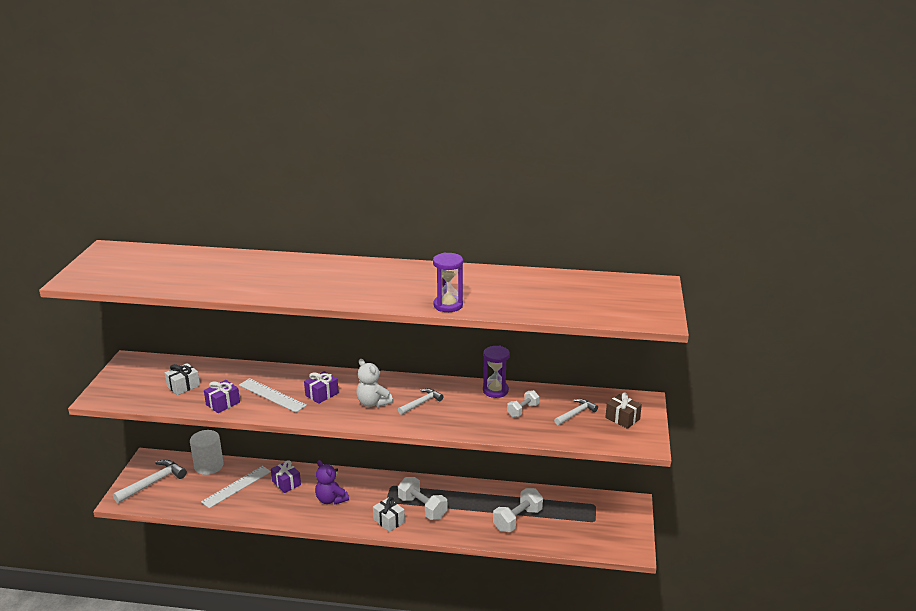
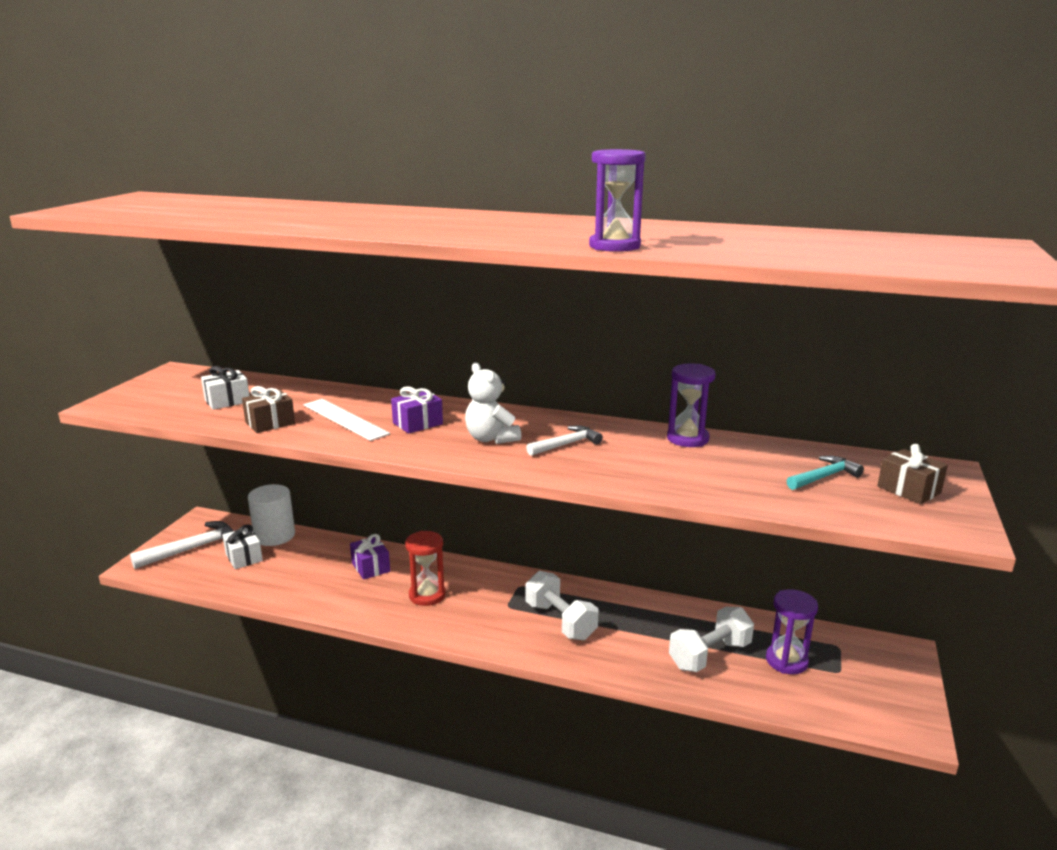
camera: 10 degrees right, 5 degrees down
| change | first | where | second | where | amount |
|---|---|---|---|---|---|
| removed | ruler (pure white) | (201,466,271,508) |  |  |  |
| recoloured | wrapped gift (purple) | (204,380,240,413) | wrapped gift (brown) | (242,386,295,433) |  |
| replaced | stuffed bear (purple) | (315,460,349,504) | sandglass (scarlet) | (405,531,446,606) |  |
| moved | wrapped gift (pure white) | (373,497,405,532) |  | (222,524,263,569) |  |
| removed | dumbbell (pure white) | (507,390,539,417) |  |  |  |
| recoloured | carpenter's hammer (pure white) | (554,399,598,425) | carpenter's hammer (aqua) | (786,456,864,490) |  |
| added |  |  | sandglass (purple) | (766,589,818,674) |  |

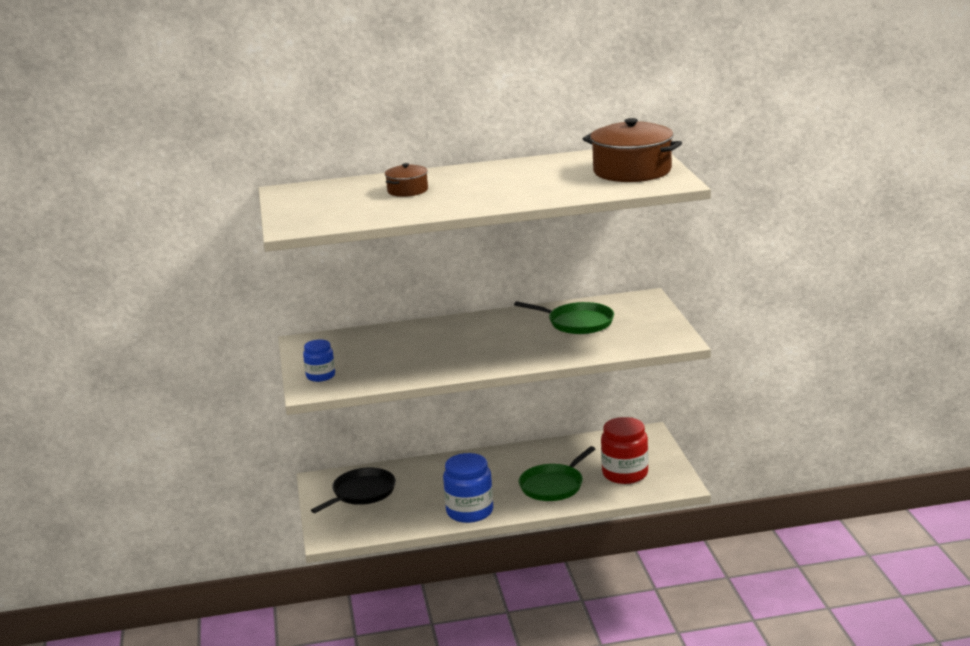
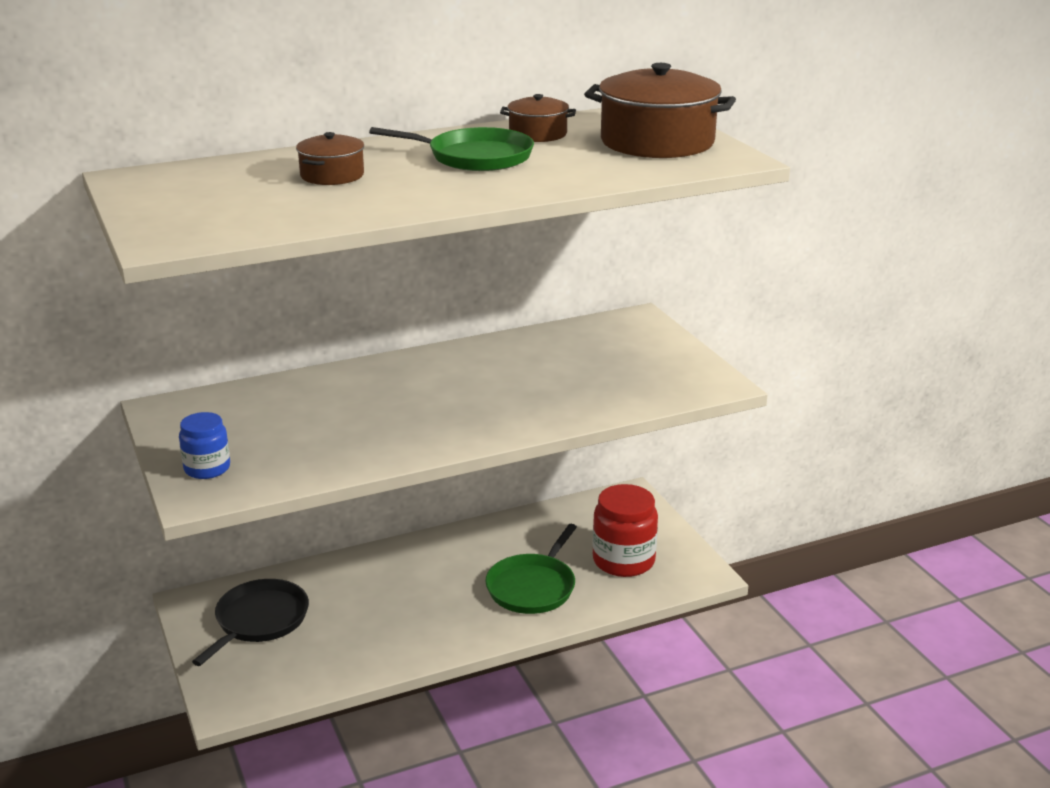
camera: 15 degrees left, 5 degrees up
| change | first | where | second | where | amount |
|---|---|---|---|---|---|
| removed | jar (blue) | (443,453,493,523) |  |  |  |
| moved | pan (emerald) | (514,301,614,334) |  | (369,127,534,171) |  |
| added |  |  | cooking pot (brown) | (500,94,576,142) |  |

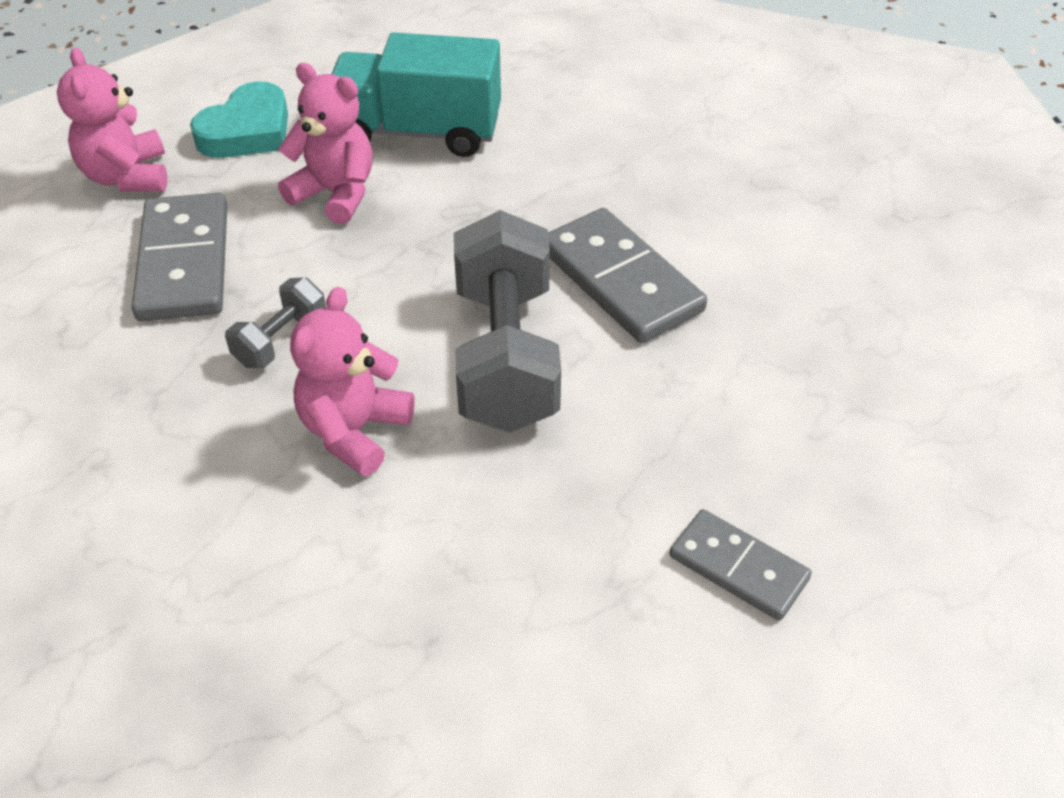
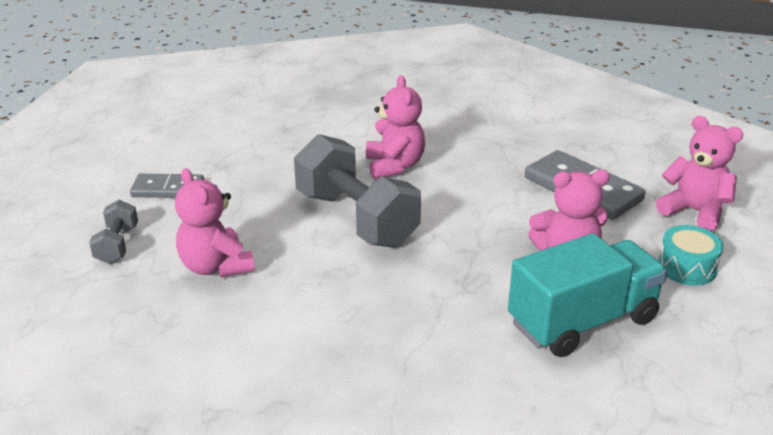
camera: 145 degrees right, 15 degrees down
| change | first | where | second | where | amount |
|---|---|---|---|---|---|
| replaced | love heart (aqua) | (190,81,288,158) | drum (aqua) | (658,225,724,285) |  |
| moved | dumbbell (ash-grey) | (225,277,326,368) |  | (89,200,138,264) |  |
| removed | domino piece (ash-grey) | (548,208,707,343) |  |  |  |
| added |  |  | stuffed bear (rosy) | (175,168,255,277) |  |

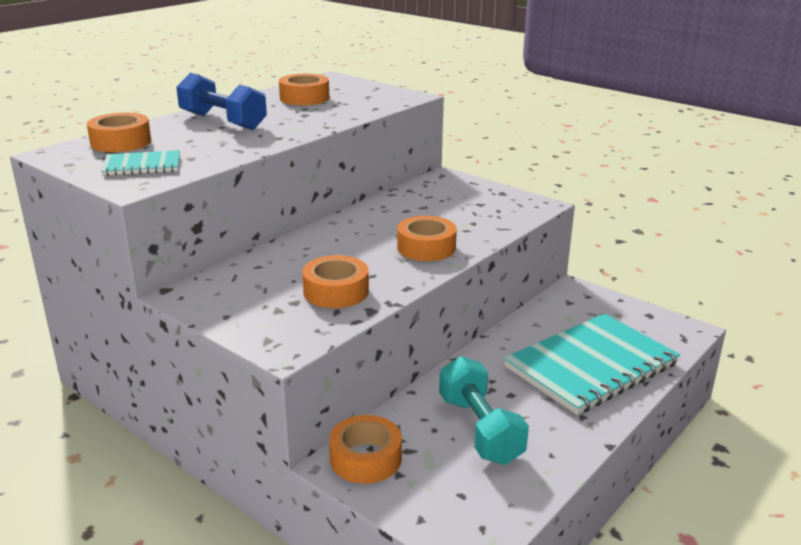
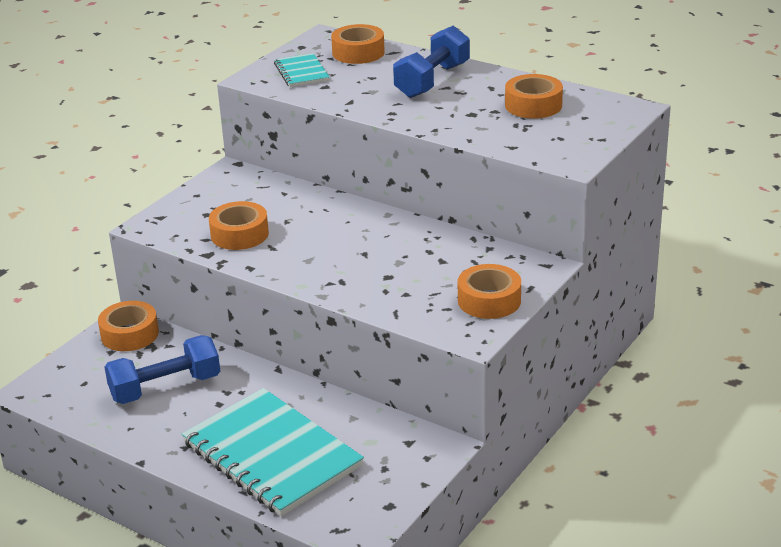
camera: 85 degrees right, 5 degrees up
| change | first | where | second | where | amount |
|---|---|---|---|---|---|
| moved | tape (bright orange) | (397,216,457,261) |  | (458,264,521,319) |  |
| recoloured | dumbbell (aqua) | (439,356,529,465) | dumbbell (blue) | (104,335,220,404) |  |

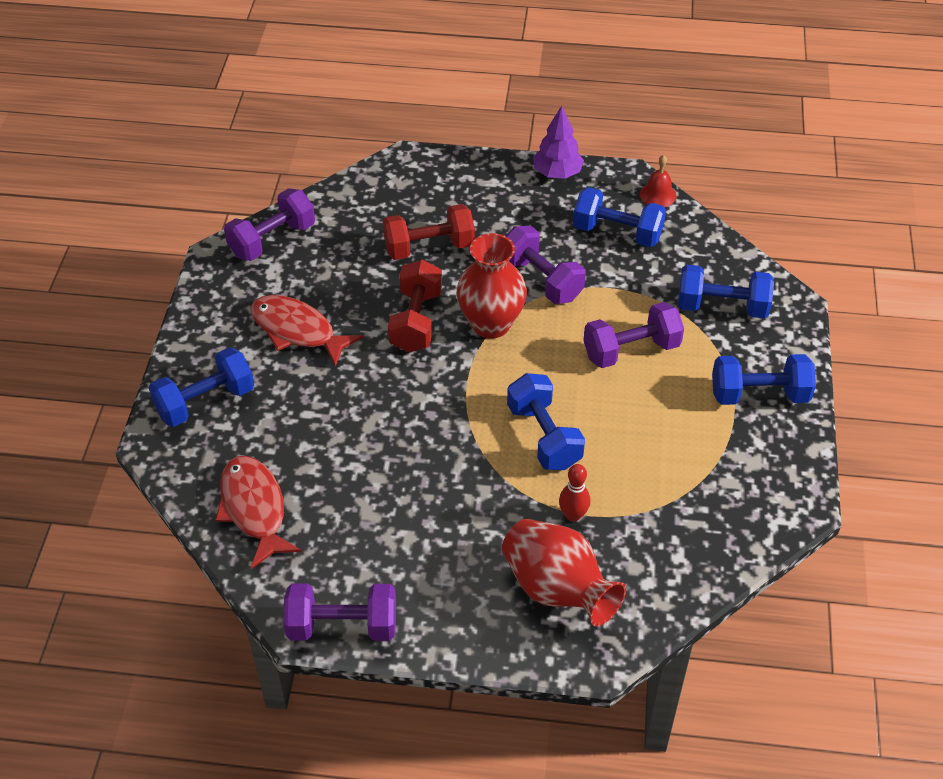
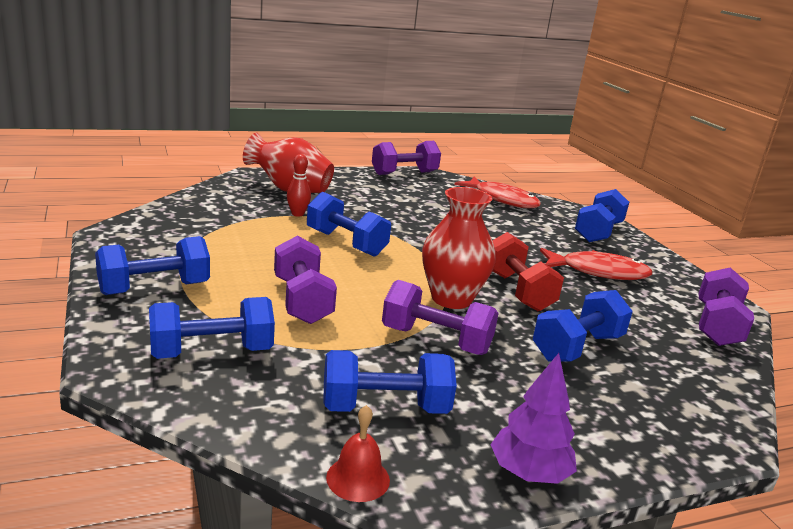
camera: 150 degrees right, 25 degrees down
| change | first | where | second | where | amount |
|---|---|---|---|---|---|
| recoloured | dumbbell (scarlet) | (383,204,475,260) | dumbbell (blue) | (533,290,633,362) |  |
| turned | dumbbell (purple) | (583,302,684,368) |  | (274,236,337,324) | 60 degrees counterclockwise |

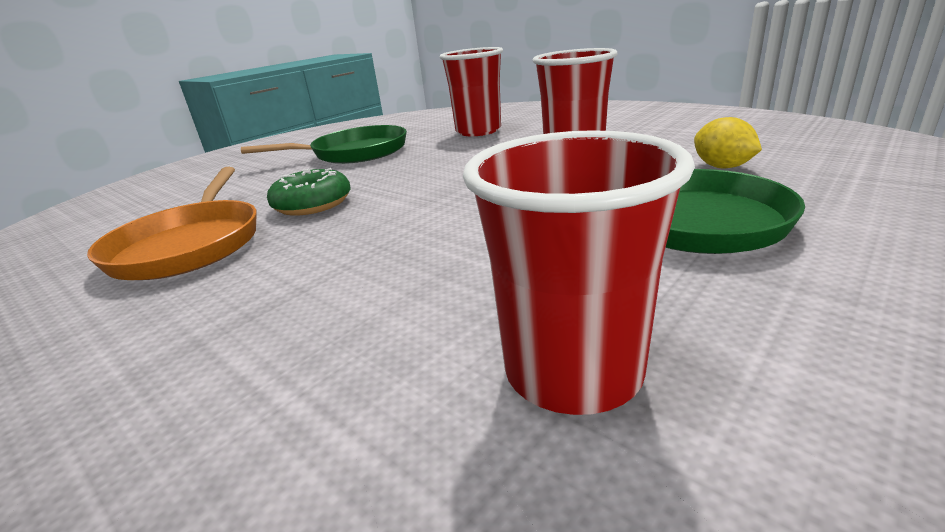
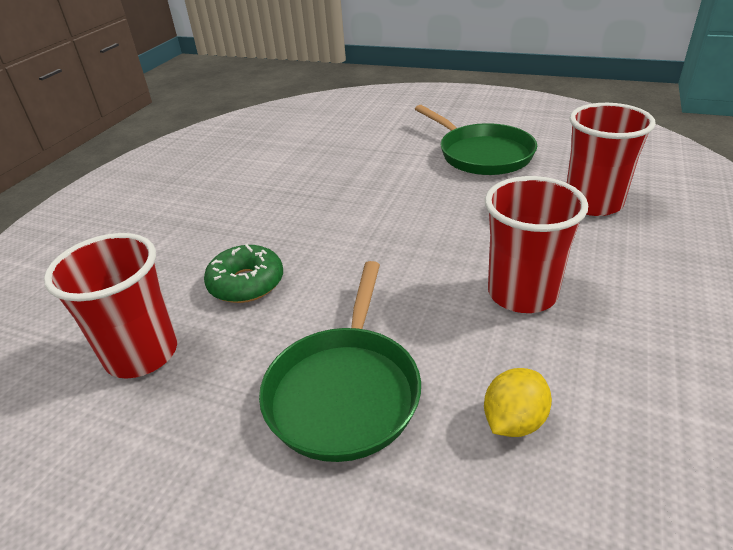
camera: 70 degrees right, 10 degrees up
| change | first | where | second | where | amount |
|---|---|---|---|---|---|
| removed | pan (bright orange) | (87,167,257,280) |  |  |  |
| moved | glazed donut (emerald) | (267,168,351,216) |  | (204,244,283,303) |  |

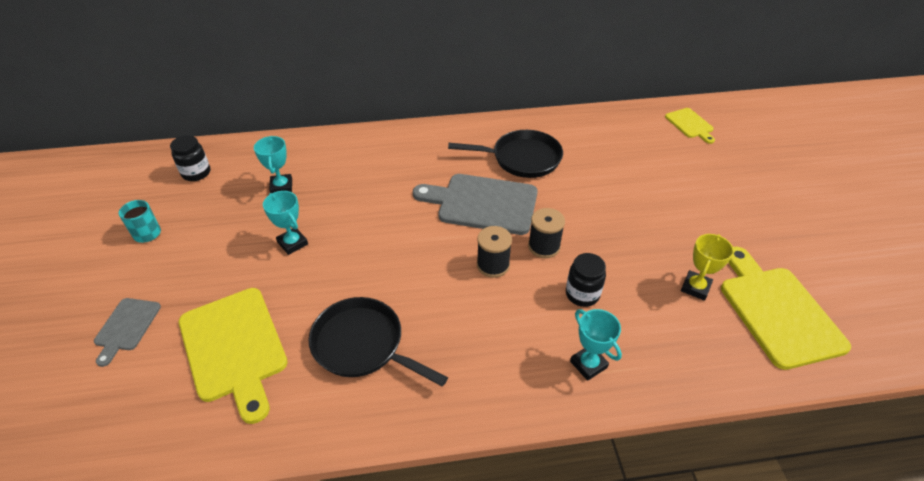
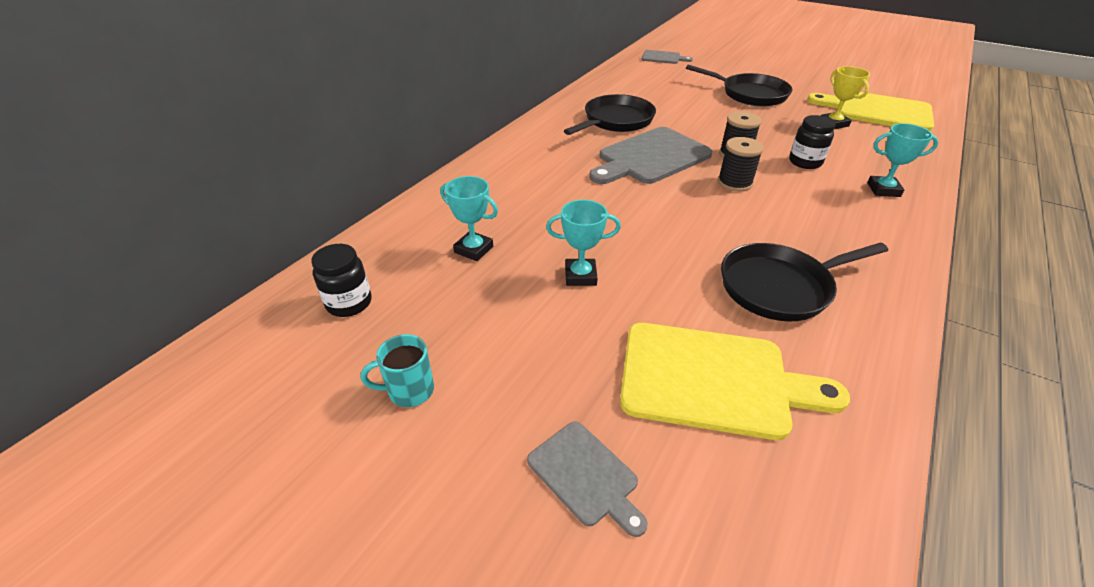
camera: 50 degrees left, 5 degrees down
| change | first | where | second | where | amount |
|---|---|---|---|---|---|
| recoloured | bread board (golden) | (665,108,715,144) | bread board (ash-grey) | (641,50,693,64) |  |
| added |  |  | pan (black) | (686,65,792,106) |  |

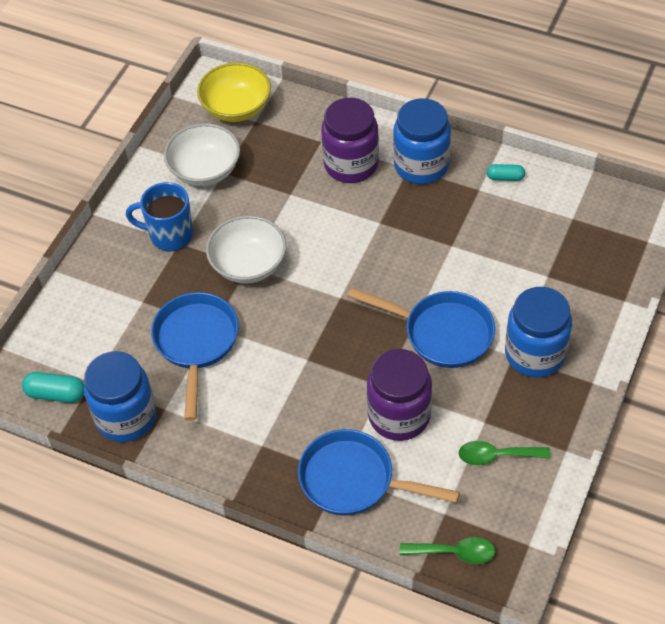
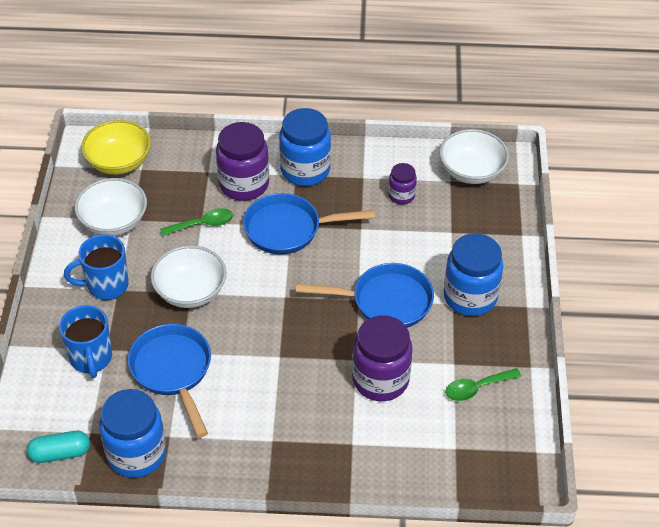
camera: 25 degrees left, 5 degrees down
| change | first | where | second | where | amount |
|---|---|---|---|---|---|
| moved | pan (blue) | (298,429,460,516) |  | (243,193,375,254) |  |
| moved | tablespoon (emerald) | (400,537,496,564) |  | (160,208,233,236) |  |
| removed | pill (aqua) | (487,164,525,181) |  |  |  |
| added |  |  | tea mug (blue) | (59,305,112,378) |  |
| added |  |  | jar (purple) | (388,163,417,205) |  |
| added |  |  | serving bowl (pure white) | (439,129,509,184) |  |

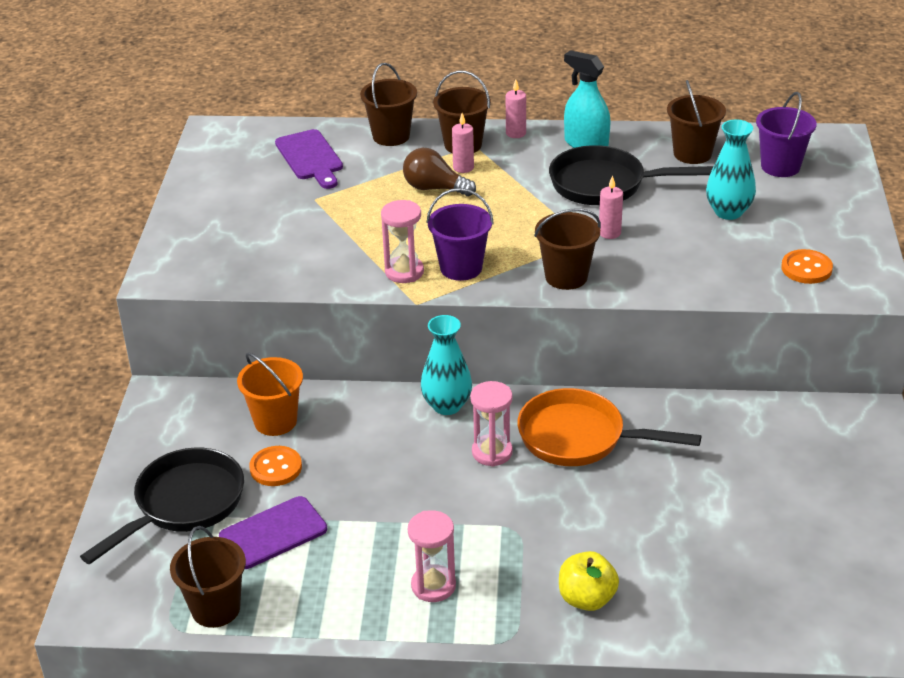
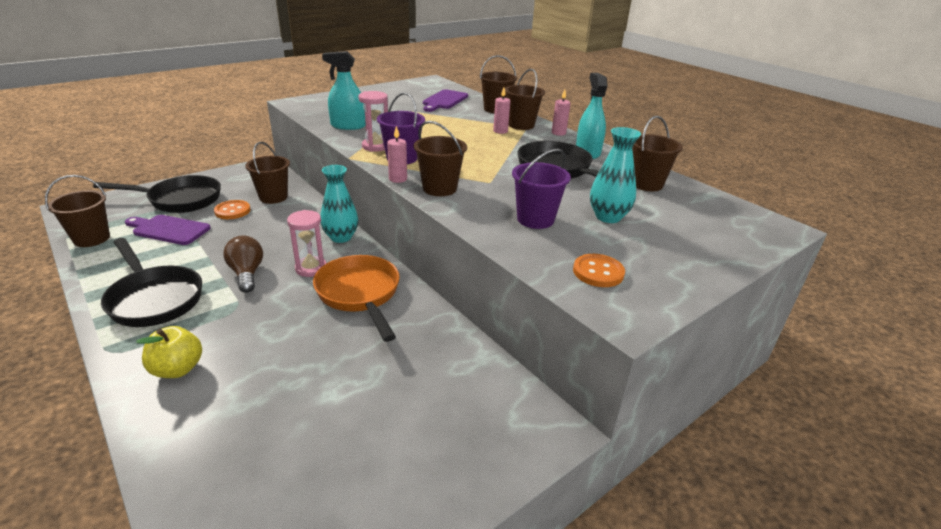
camera: 45 degrees right, 5 degrees down
| change | first | where | second | where | amount |
|---|---|---|---|---|---|
| recoloured | pail (bright orange) | (237,352,303,436) | pail (brown) | (245,142,290,204) |  |
| moved | bulb (brown) | (403,148,476,196) |  | (223,235,263,293) |  |
| replaced | sandglass (rosy) | (408,510,456,602) | pan (black) | (101,238,202,327) |  |
| moved | pillar candle (rosy) | (599,175,623,239) |  | (387,126,407,183) |  |
| moved | pail (purple) | (756,92,817,177) |  | (512,149,571,229) |  |
| added |  |  | sprayer (aqua) | (322,51,366,130) |  |

